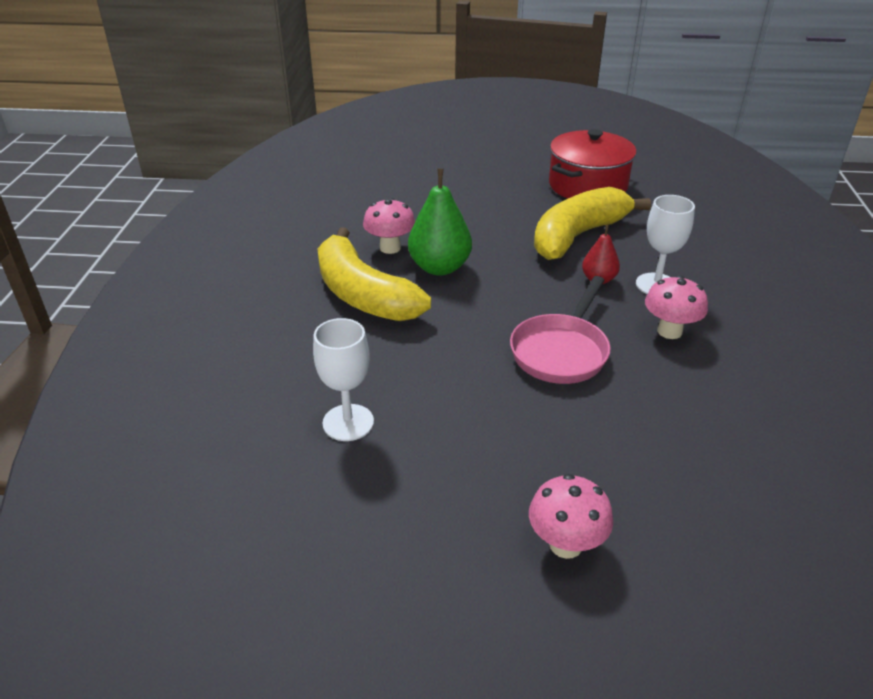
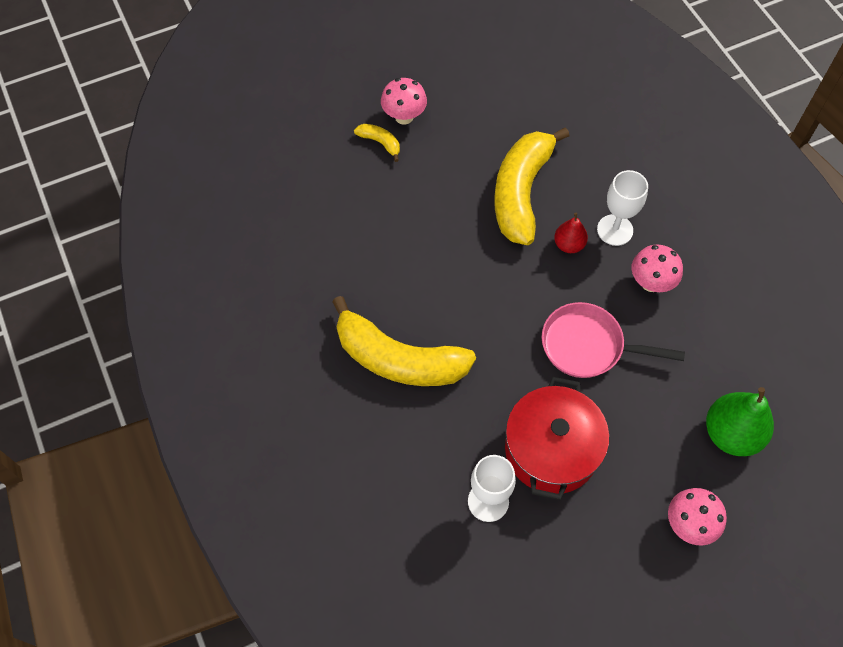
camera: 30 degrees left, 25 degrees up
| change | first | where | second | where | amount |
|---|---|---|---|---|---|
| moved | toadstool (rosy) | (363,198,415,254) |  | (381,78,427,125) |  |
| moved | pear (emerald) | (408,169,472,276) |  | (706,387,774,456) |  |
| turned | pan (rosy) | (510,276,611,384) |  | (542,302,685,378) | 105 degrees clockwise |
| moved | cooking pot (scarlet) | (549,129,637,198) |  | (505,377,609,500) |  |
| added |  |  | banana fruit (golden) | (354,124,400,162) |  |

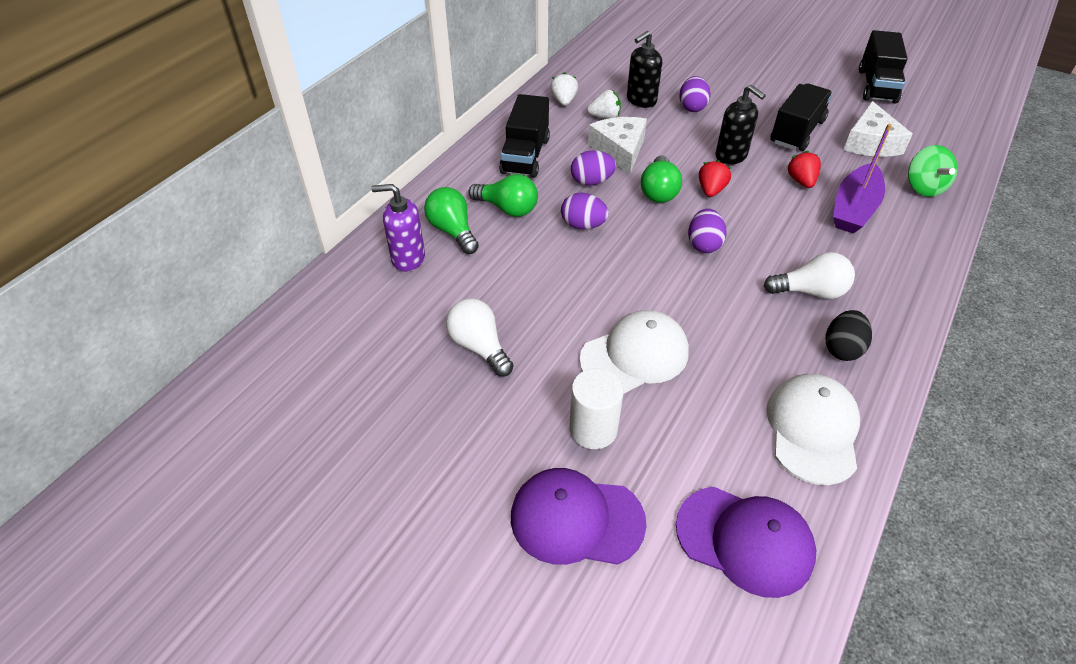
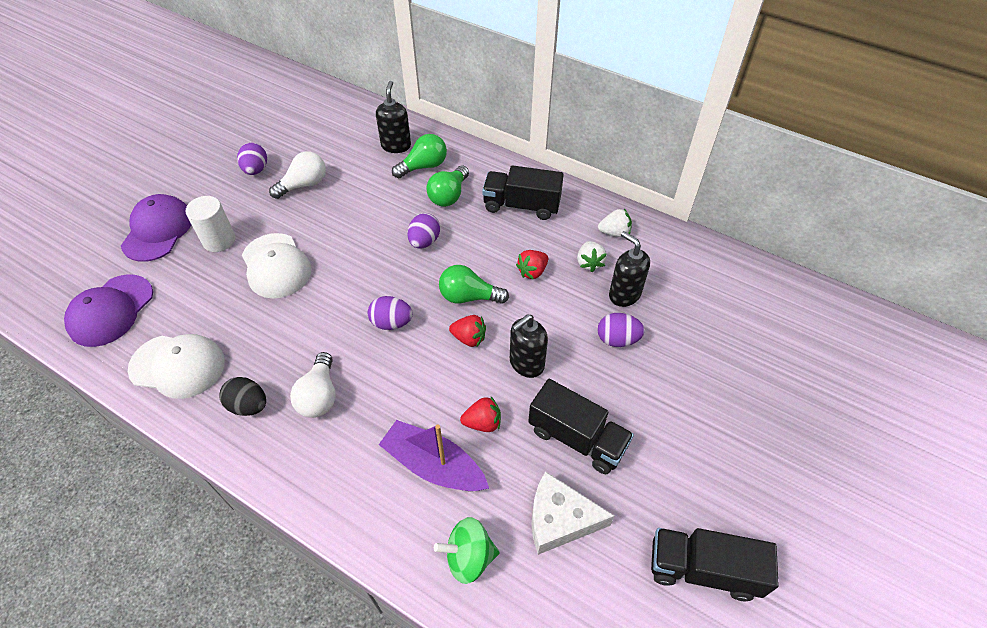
camera: 90 degrees right, 5 degrees up
| change | first | where | second | where | amount |
|---|---|---|---|---|---|
| recoloured | soap dispenser (purple) | (371,184,425,272) | soap dispenser (black) | (376,81,411,153) |  |
| moved | egg (purple) | (571,150,616,186) |  | (237,143,267,175) |  |
| replaced | cheese (pure white) | (588,117,647,175) | berry (scarlet) | (516,250,548,280) |  |

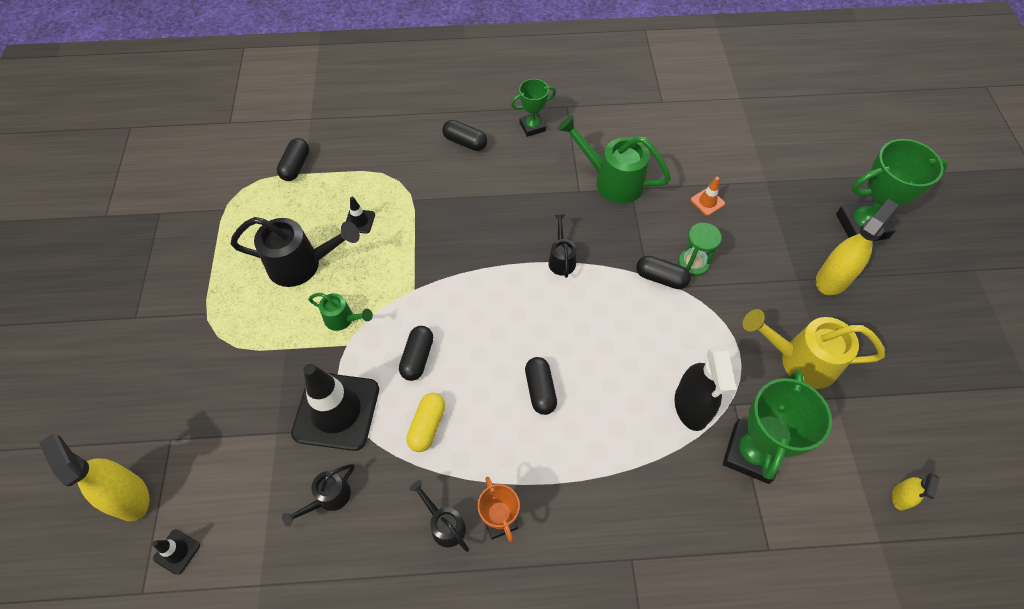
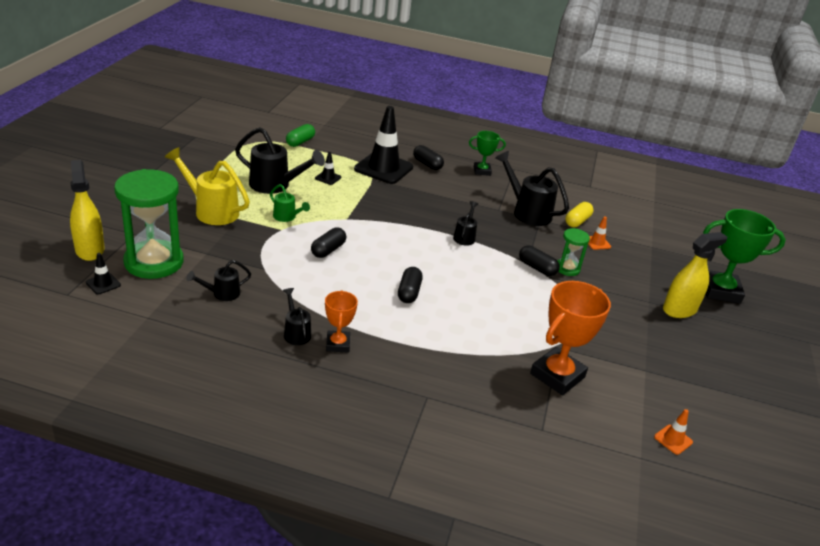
camera: 15 degrees right, 25 degrees down
| change | first | where | second | where | amount |
|---|---|---|---|---|---|
| recoloured | pill (black) | (277,138,309,181) | pill (emerald) | (286,124,315,147) |  |
| moved | safety cone (black) | (291,364,379,451) |  | (354,106,413,184) |  |
| moved | pill (golden) | (406,393,445,452) |  | (565,202,593,227) |  |
| recoloured | watering can (emerald) | (557,115,671,203) | watering can (black) | (495,151,569,226) |  |
| removed | sprayer (black) | (675,346,736,431) |  |  |  |
| recoloured | prize cup (emerald) | (723,370,832,484) | prize cup (bright orange) | (530,281,611,395) |  |
| moved | watering can (golden) | (743,309,885,389) |  | (165,147,250,225) |  |
| replaced | sprayer (golden) | (892,473,940,511) | safety cone (bright orange) | (654,409,693,455) |  |
| added |  |  | sandglass (emerald) | (114,169,184,279) |  |

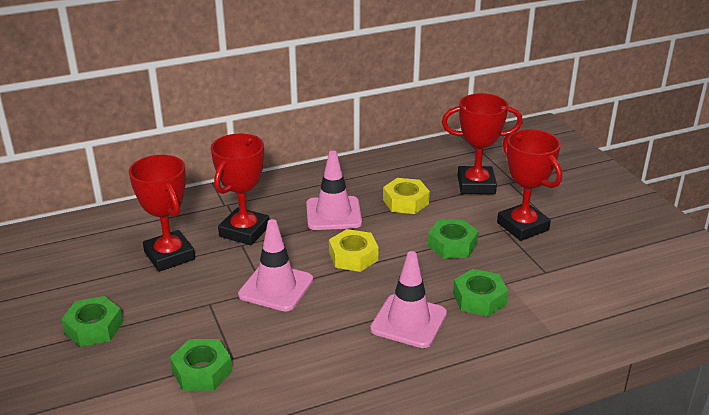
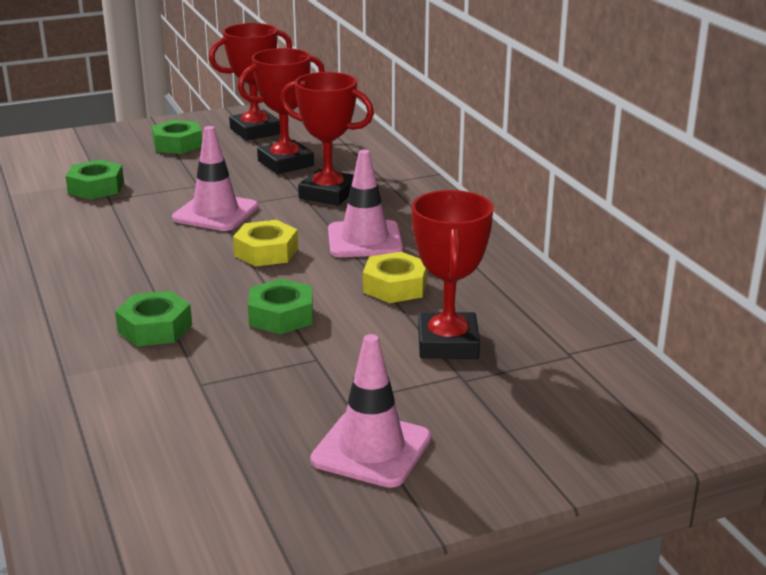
camera: 90 degrees right, 5 degrees down
| change | first | where | second | where | amount |
|---|---|---|---|---|---|
| moved | safety cone (rosy) | (370,251,447,348) |  | (310,334,431,488) |  |
| moved | prize cup (scarlet) | (497,129,562,241) |  | (209,23,292,141) |  |

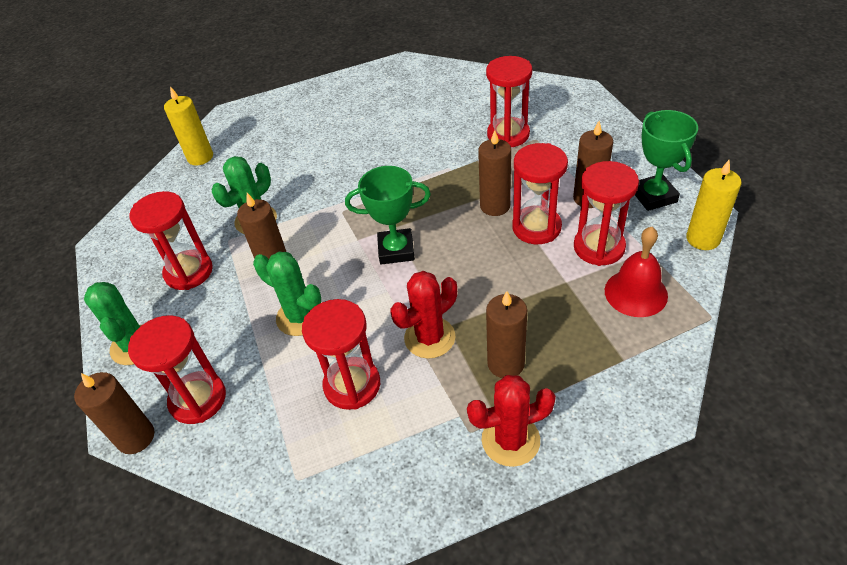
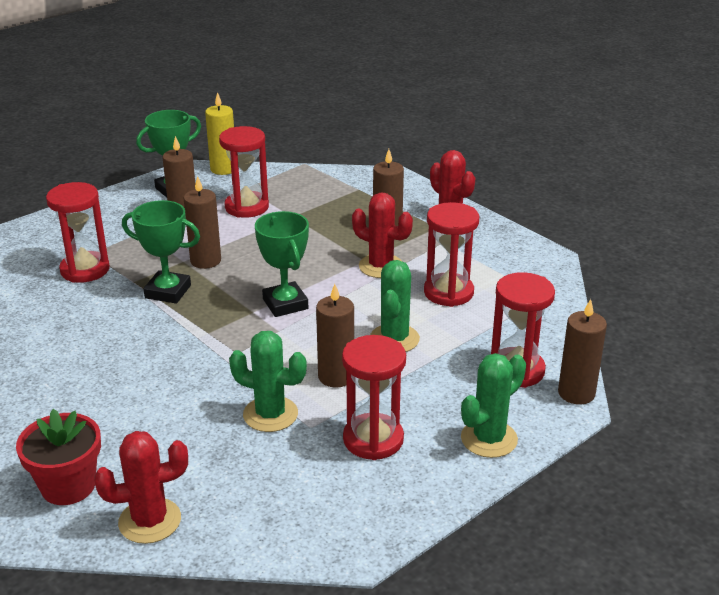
camera: 115 degrees left, 15 degrees down
| change | first | where | second | where | amount |
|---|---|---|---|---|---|
| replaced | pillar candle (golden) | (164,86,213,166) | cactus (scarlet) | (94,431,188,544) |  |
| removed | sandglass (scarlet) | (512,143,568,244) |  |  |  |
| removed | hand bell (scarlet) | (605,227,668,317) |  |  |  |
| added |  |  | flower pot (scarlet) | (16,409,101,505) |  |
| added |  |  | prize cup (emerald) | (122,200,200,304) |  |

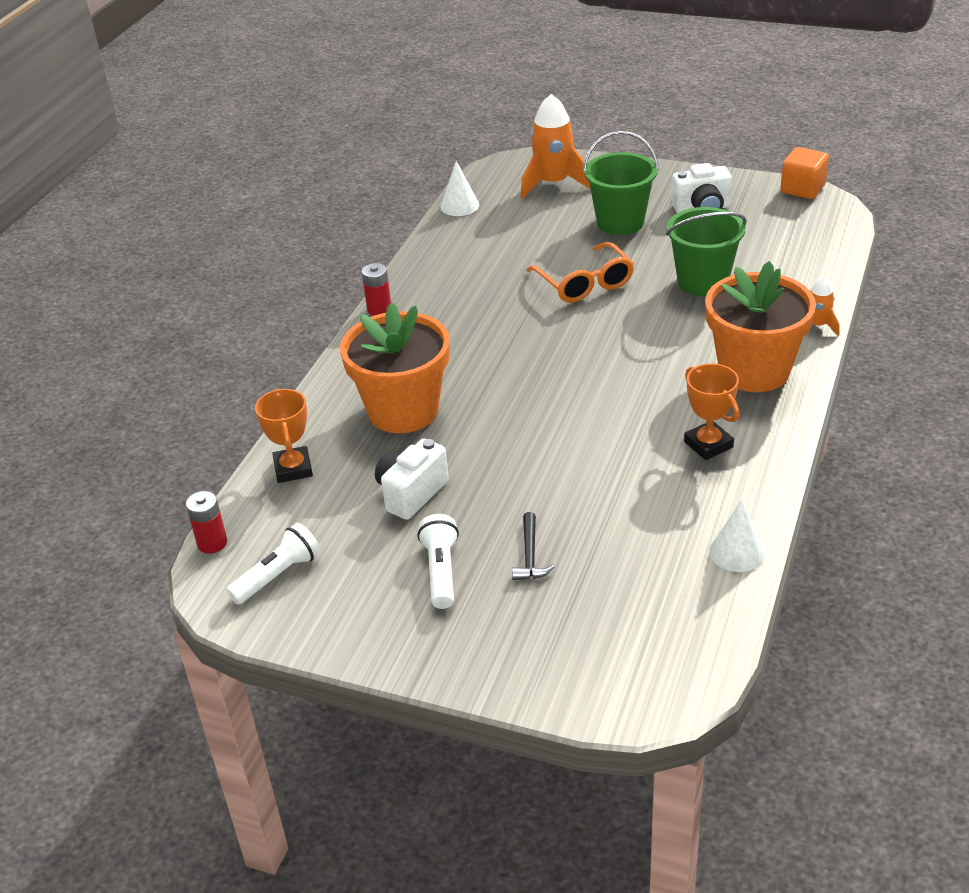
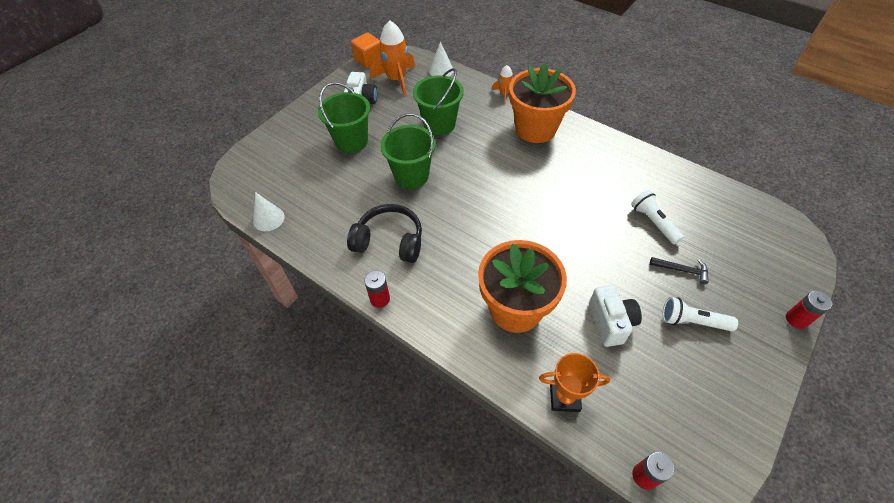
camera: 75 degrees left, 15 degrees up
| change | first | where | second | where | amount |
|---|---|---|---|---|---|
| moved | torch (pure white) | (226,523,320,605) |  | (631,190,684,244) |  |
| turned | compact camera (pure white) | (375,439,449,520) |  | (589,285,642,347) | 150 degrees counterclockwise |
| moved | rocket (bright orange) | (521,94,590,199) |  | (370,20,415,96) |  |
| replaced | glasses (bright orange) | (526,242,634,303) | pail (emerald) | (380,113,436,189) |  |
| removed | prize cup (bright orange) | (684,363,739,460) |  |  |  |
| moved | solid cone (pure white) | (709,500,765,572) |  | (429,41,454,77) |  |
| added |  |  | headset (black) | (347,204,422,263) |  |
| added |  |  | power cell (scarlet) | (786,291,832,329) |  |

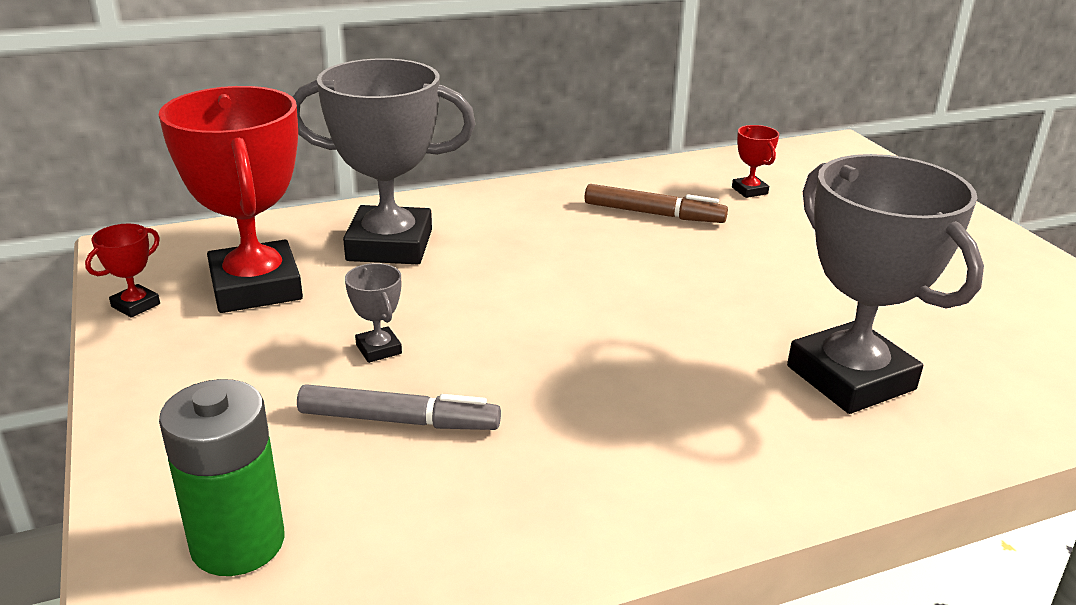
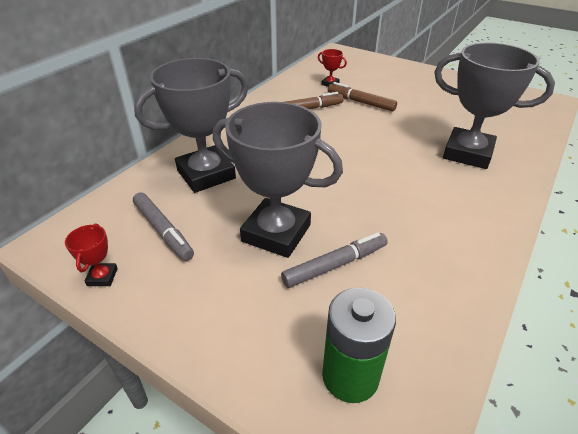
camera: 35 degrees left, 10 degrees up
| change | first | where | second | where | amount |
|---|---|---|---|---|---|
| replaced | prize cup (scarlet) | (159,86,303,313) | felt pen (ash-grey) | (133,192,194,261) |  |
| resized | prize cup (ash-grey) | (345,263,402,363) |  | (213,102,343,258) | x2.46 |
| added |  |  | felt pen (brown) | (328,82,397,112) |  |

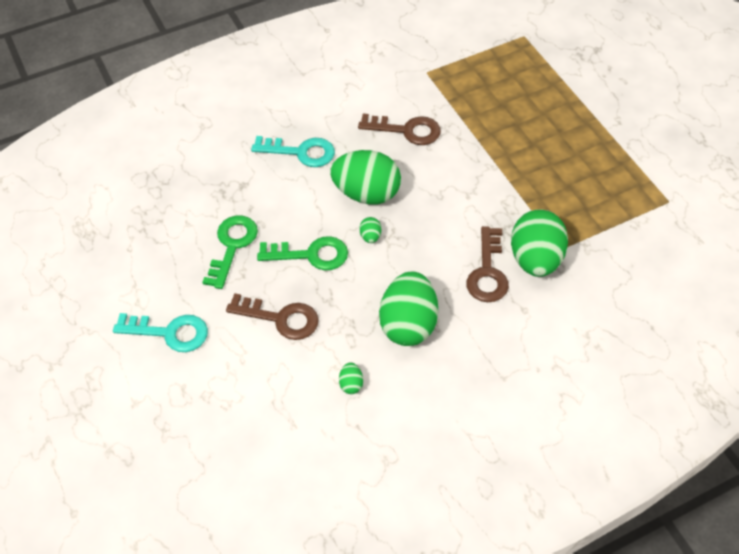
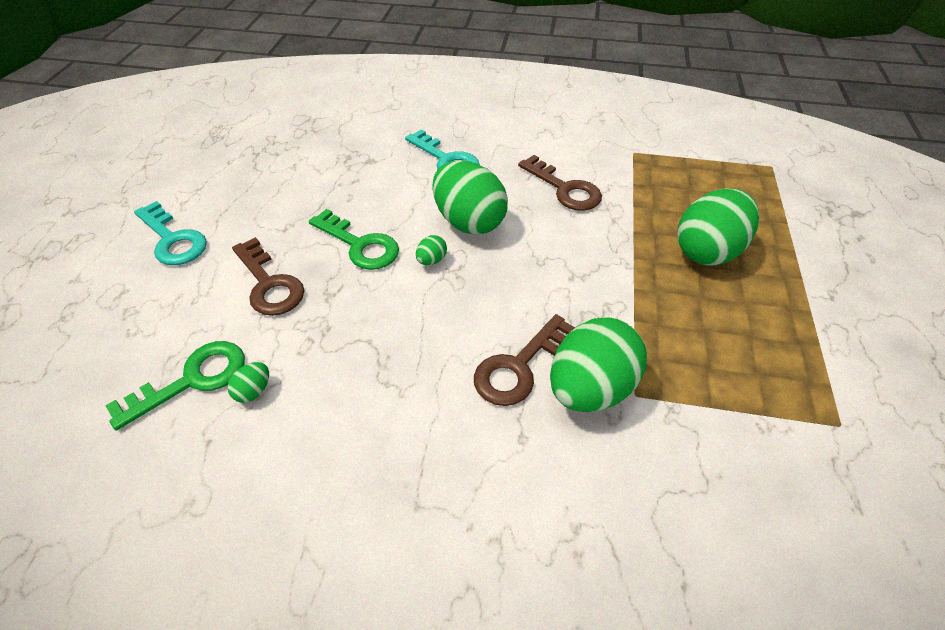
camera: 35 degrees right, 5 degrees down
| change | first | where | second | where | amount |
|---|---|---|---|---|---|
| moved | door key (emerald) | (202,216,258,289) |  | (105,341,245,430) |  |
| moved | egg (emerald) | (379,271,438,346) |  | (677,188,759,266) |  |

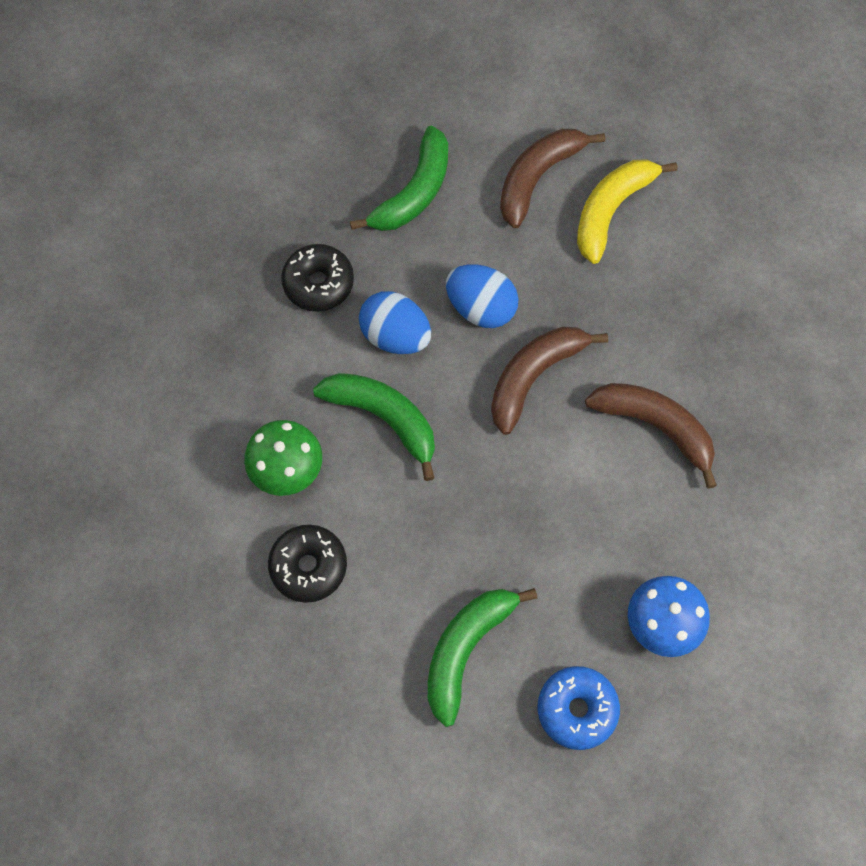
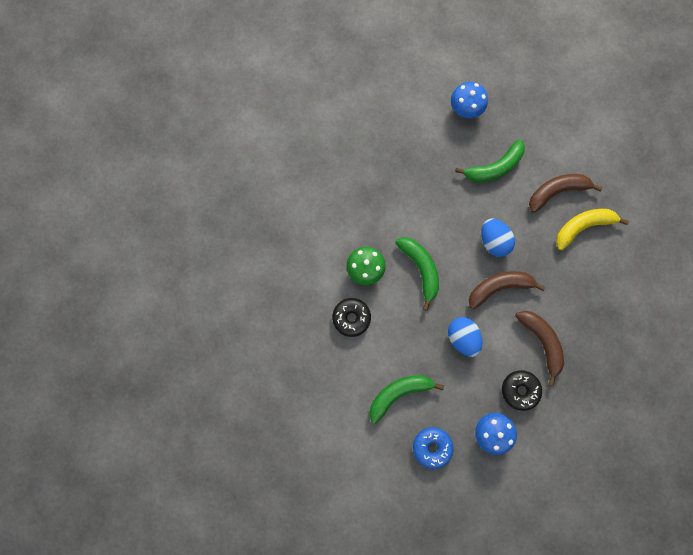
camera: 30 degrees right, 10 degrees up
| change | first | where | second | where | amount |
|---|---|---|---|---|---|
| moved | glazed donut (black) | (281,244,354,312) |  | (502,370,542,411) |  |
| moved | egg (blue) | (359,291,431,354) |  | (448,317,482,357) |  |
| added |  |  | toadstool (blue) | (451,82,488,118) |  |

